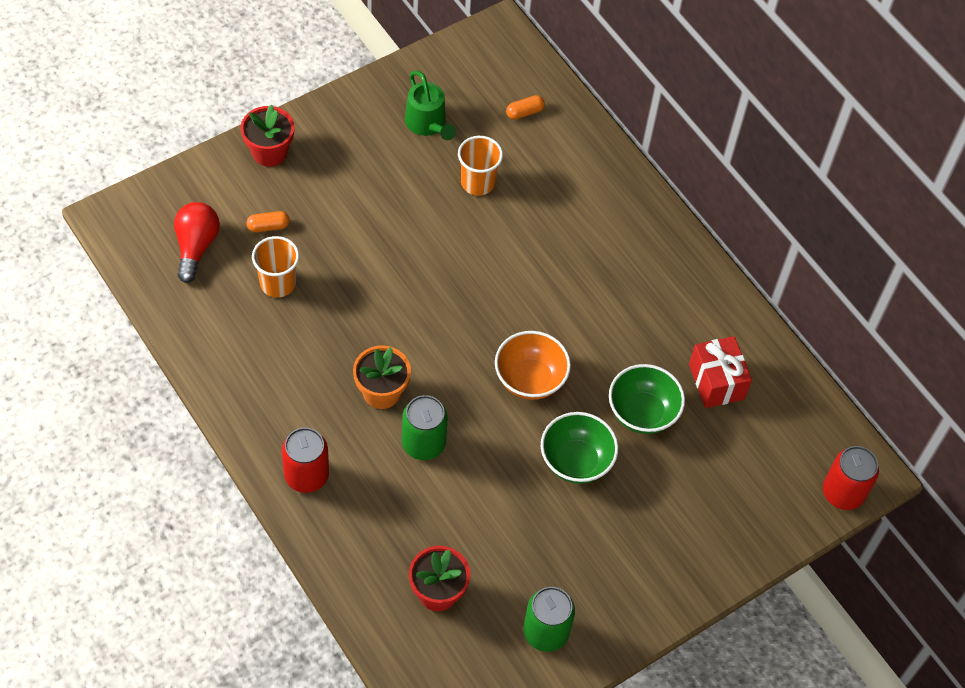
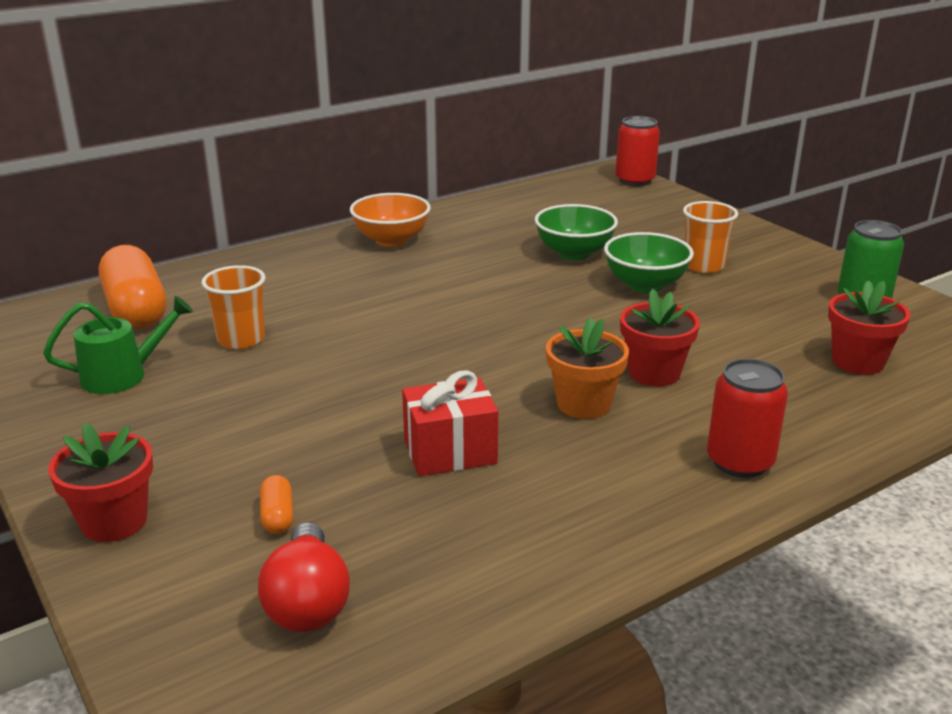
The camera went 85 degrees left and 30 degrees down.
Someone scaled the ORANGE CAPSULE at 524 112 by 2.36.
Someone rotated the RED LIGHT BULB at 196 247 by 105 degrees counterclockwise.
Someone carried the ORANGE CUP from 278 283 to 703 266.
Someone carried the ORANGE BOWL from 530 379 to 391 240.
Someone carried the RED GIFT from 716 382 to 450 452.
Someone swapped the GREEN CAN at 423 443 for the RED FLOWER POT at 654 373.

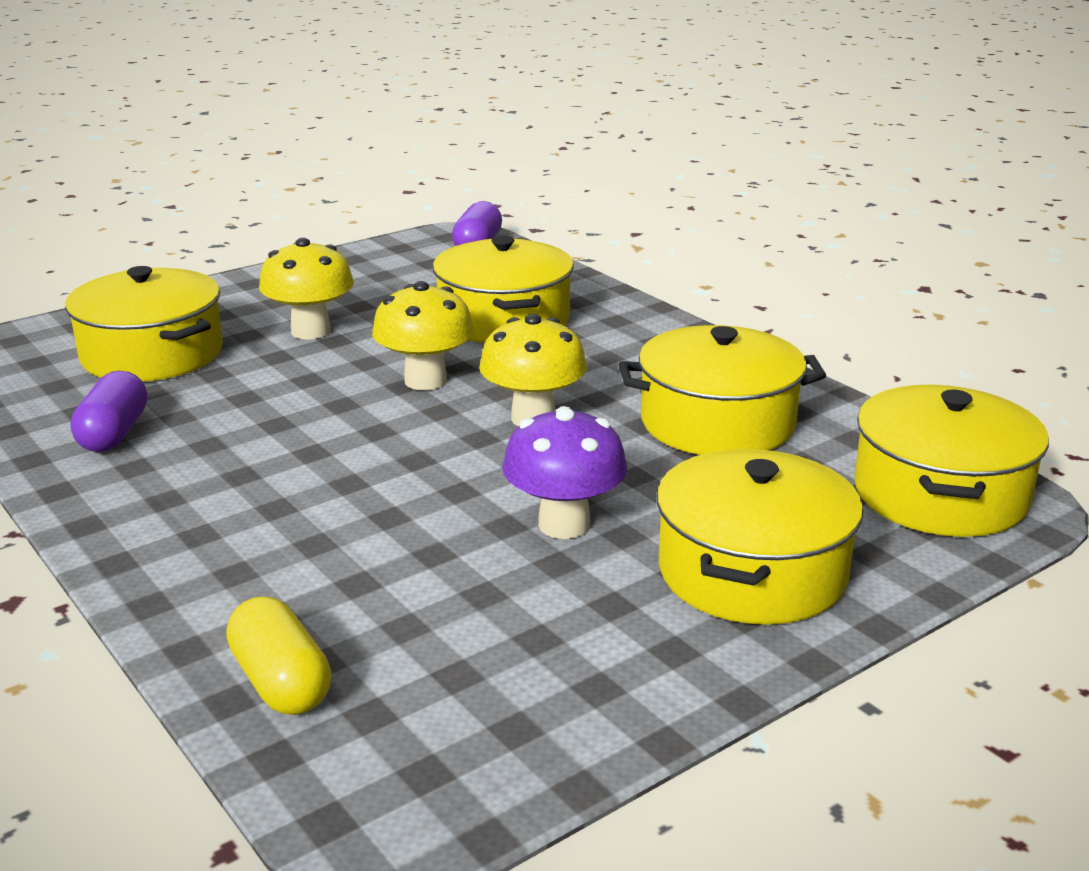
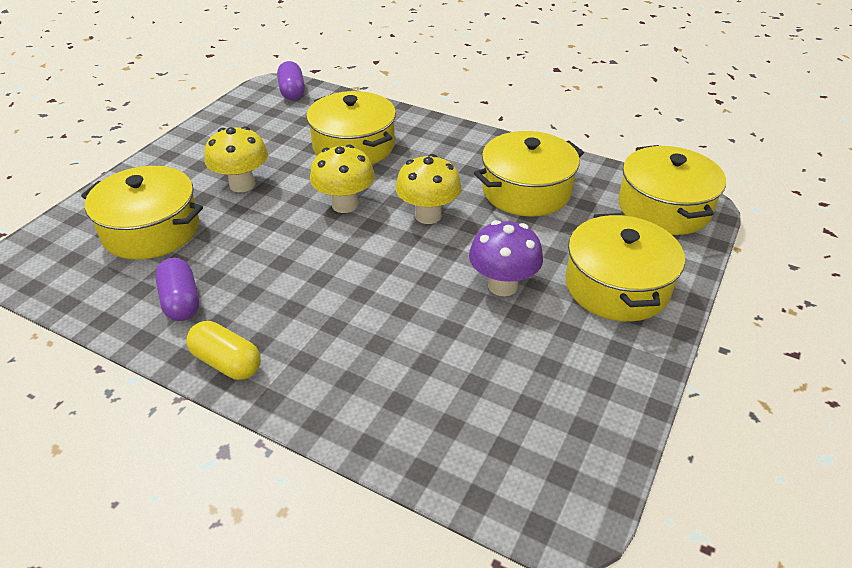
The camera went 25 degrees left and 15 degrees up.
Someone carried the YELLOW CAPSULE from 281 682 to 227 362.

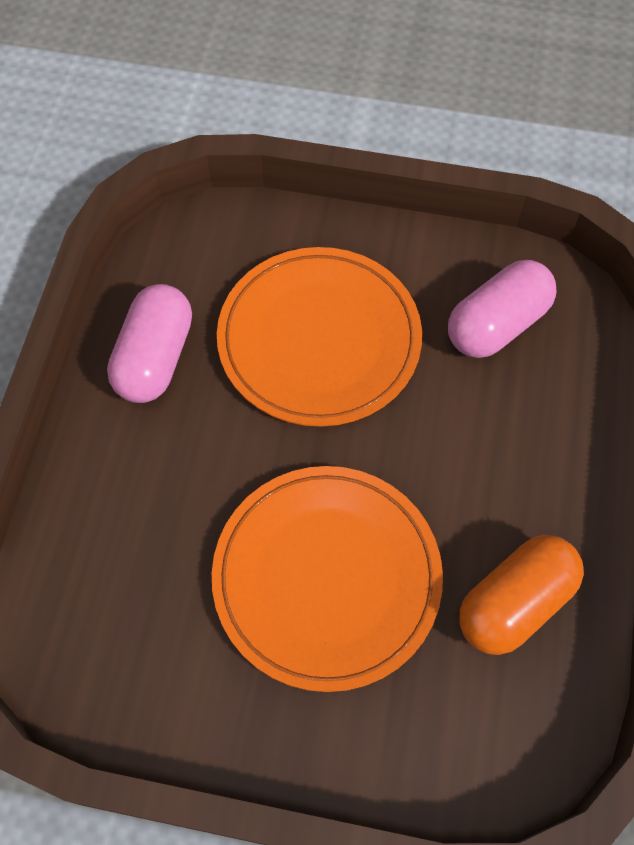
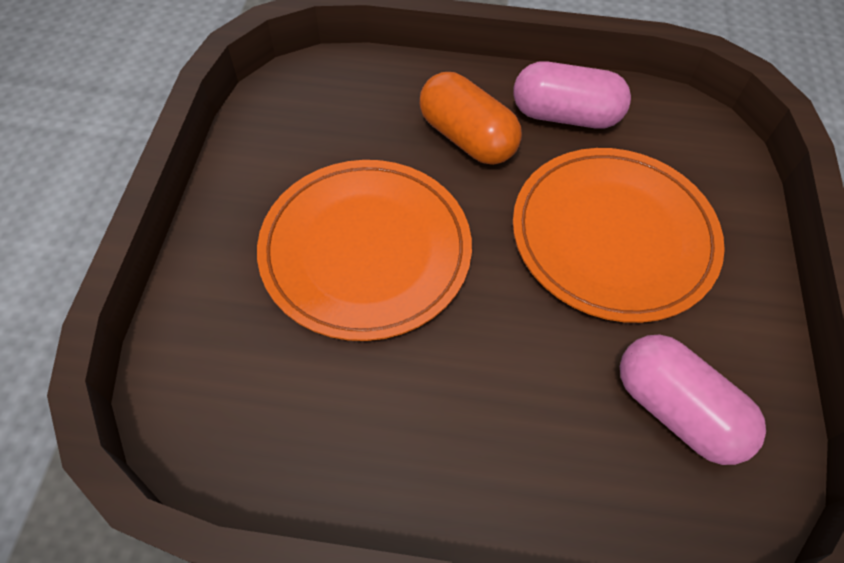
The camera went 85 degrees right and 5 degrees down.
Someone carried the ORANGE CAPSULE from 514 602 to 467 138.

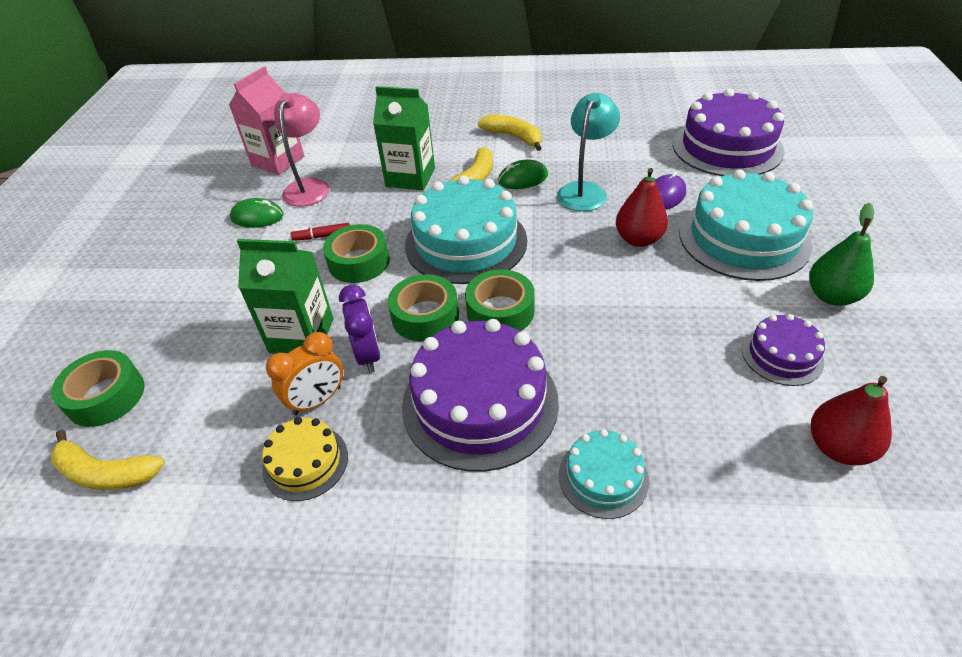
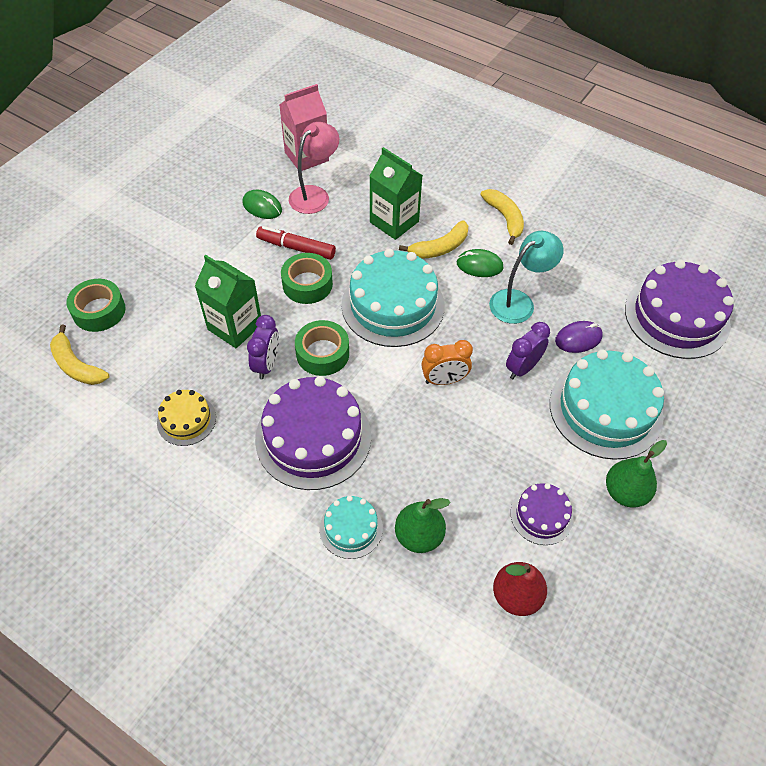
The camera went 25 degrees right and 10 degrees up.
Someone swapped the RED PEAR at 638 239 for the PURPLE CLOCK at 522 368.
Someone scaled the RED MARKER at 322 236 by 1.69.
Someone took away the GREEN TAPE at 500 311.
Someone carried the ORANGE CLOCK from 317 400 to 444 380.
Someone put down the GREEN PEAR at 419 536.

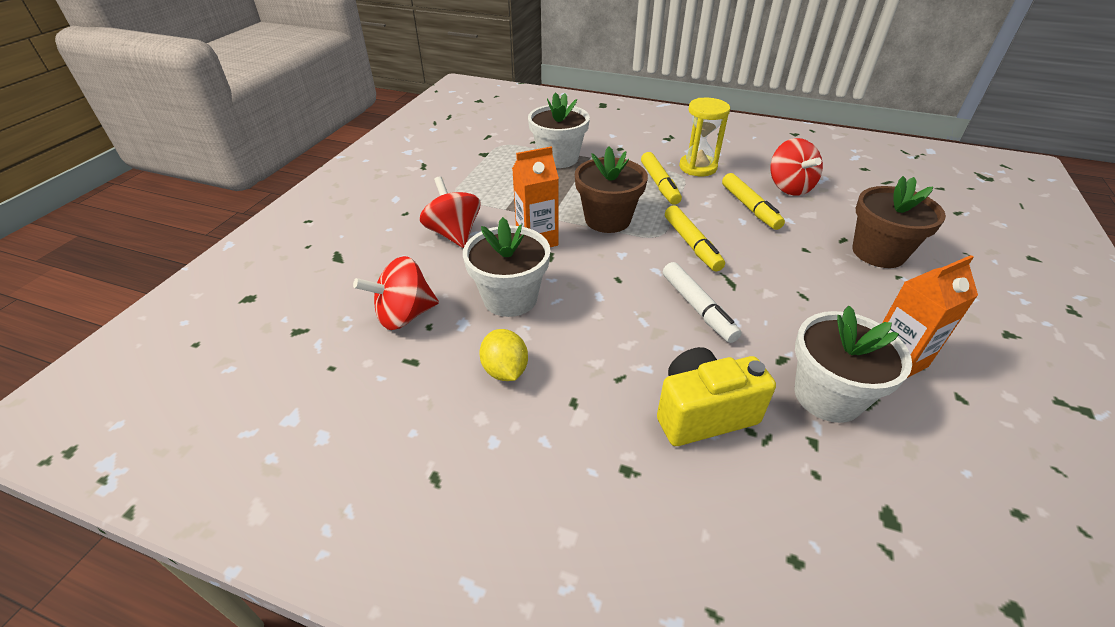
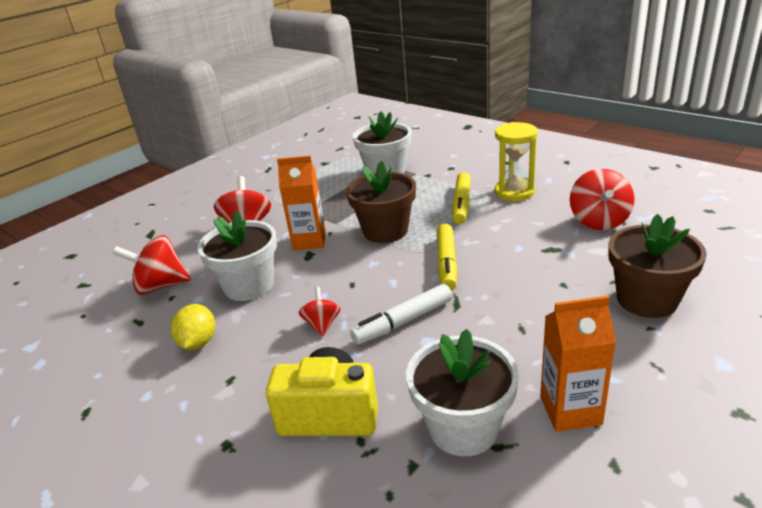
The camera went 25 degrees right and 10 degrees down.
Someone took away the YELLOW MARKER at 749 207.
Someone rotated the WHITE MARKER at 697 308 by 60 degrees clockwise.
Someone put down the RED SPINNING TOP at 322 324.

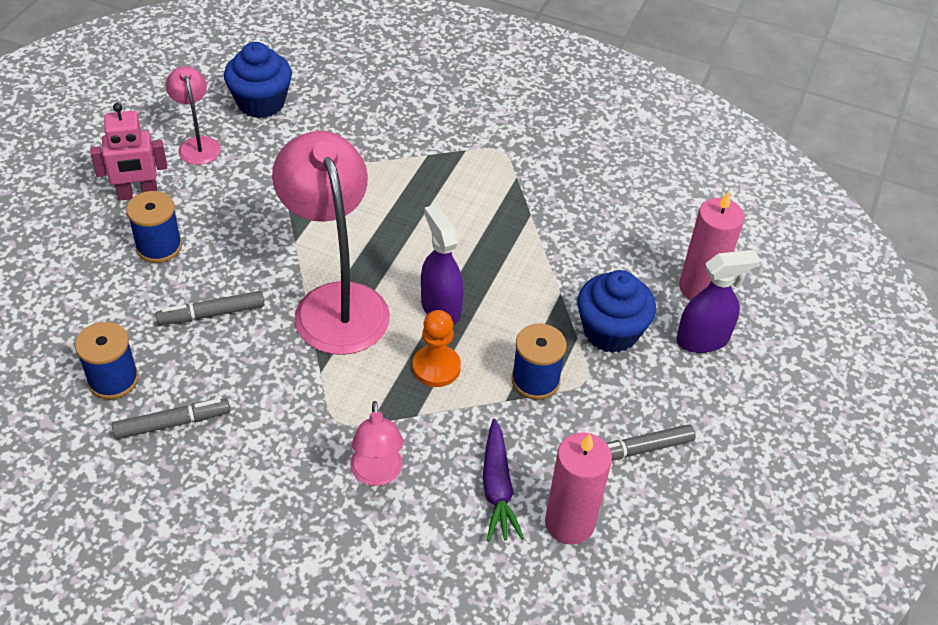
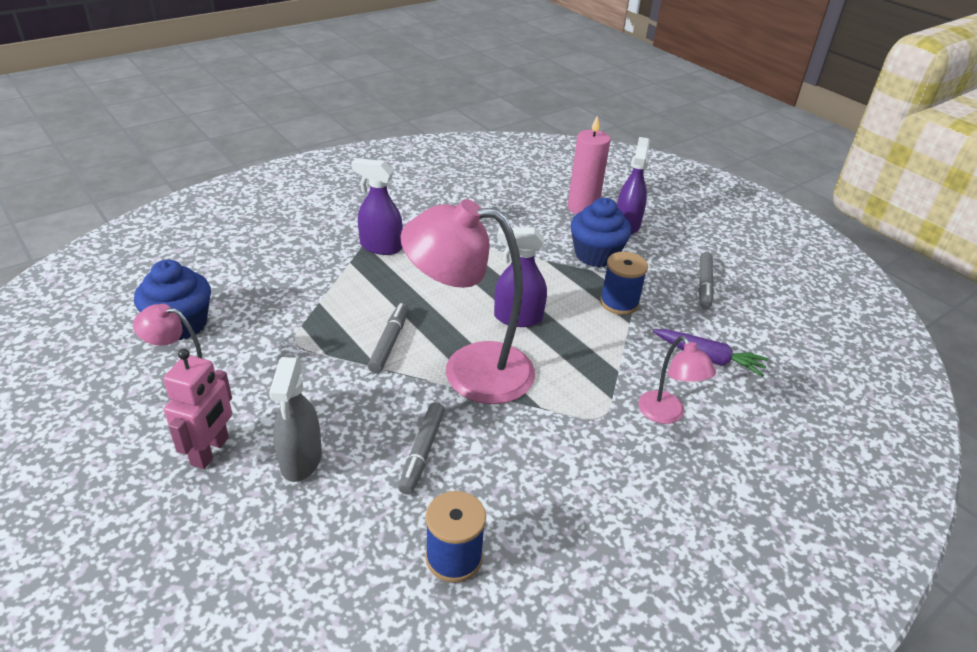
The camera went 60 degrees left and 10 degrees down.
Someone swapped the BLUE SPOOL at 159 247 for the GREY SPRAY BOTTLE at 301 460.
Someone took away the ORANGE PAWN at 436 367.
Someone carried the GREY MARKER from 172 423 to 389 343.
Someone rotated the PINK LAMP at 377 474 by 45 degrees clockwise.
Someone took away the PINK CANDLE at 569 523.
Someone put down the PURPLE SPRAY BOTTLE at 380 247.

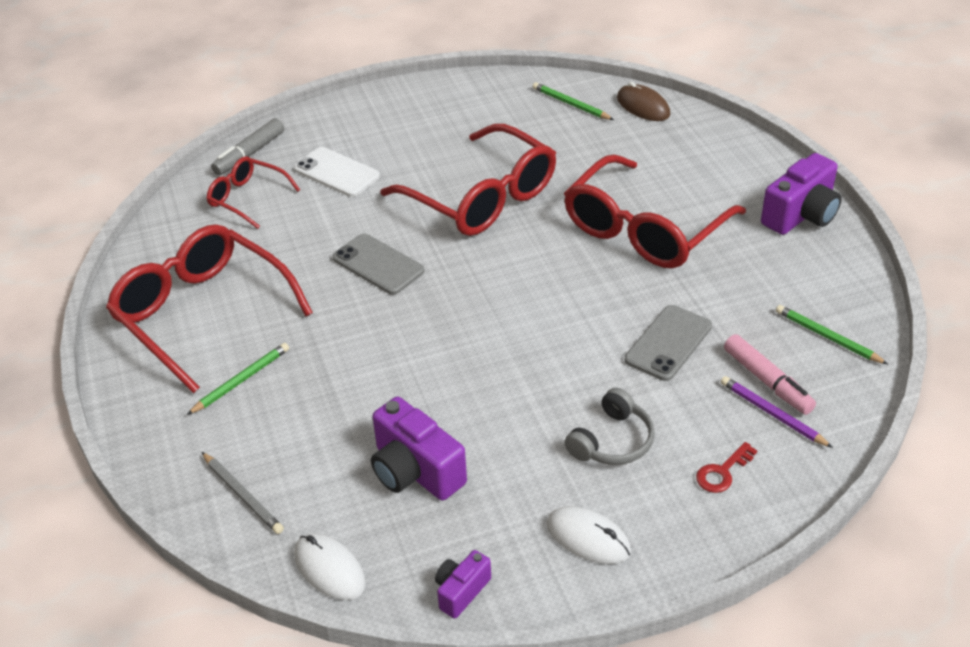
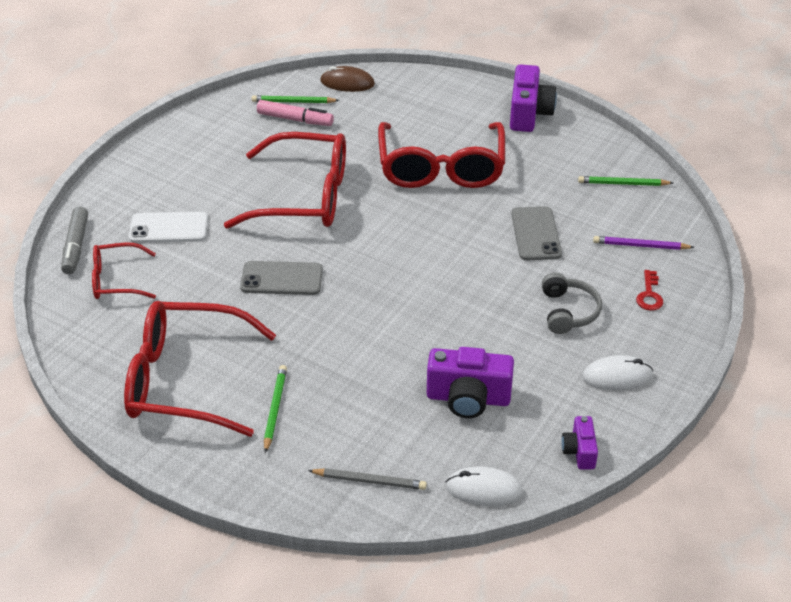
The camera went 40 degrees left and 0 degrees up.
Someone carried the PINK MARKER from 767 381 to 295 119.

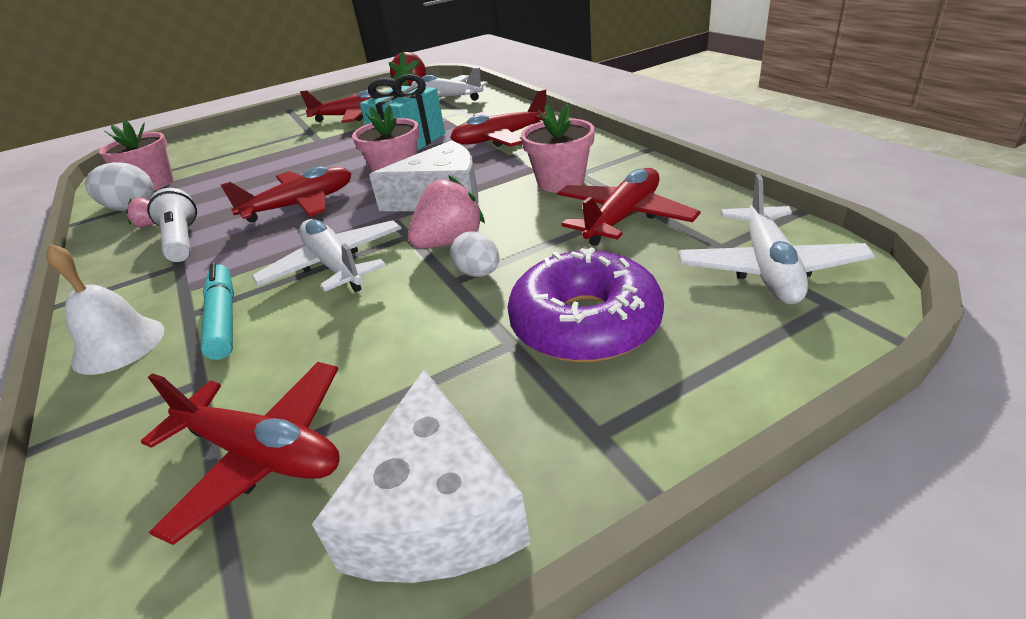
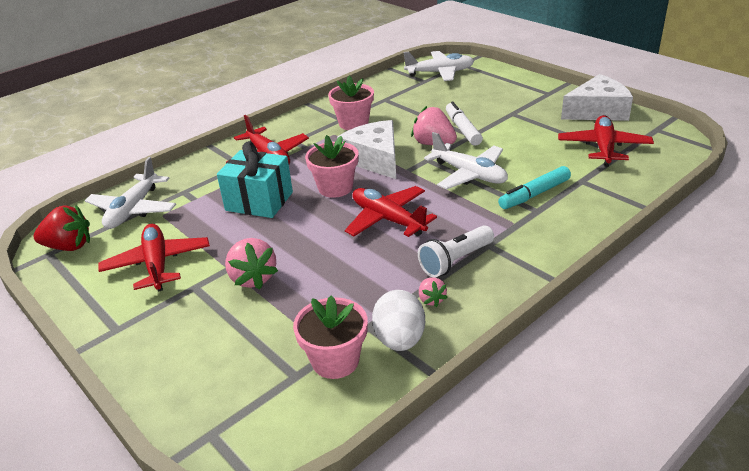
The camera went 105 degrees left and 0 degrees up.
Someone took away the RED PLANE at 623 218.
Someone rotated the WHITE PLANE at 335 266 by 90 degrees counterclockwise.
Someone swapped the WHITE EGG at 478 273 for the WHITE MARKER at 463 129.
Someone took away the WHITE BELL at 119 345.
Someone took away the PURPLE DONUT at 585 323.
Someone put down the PINK STRAWBERRY at 253 278.

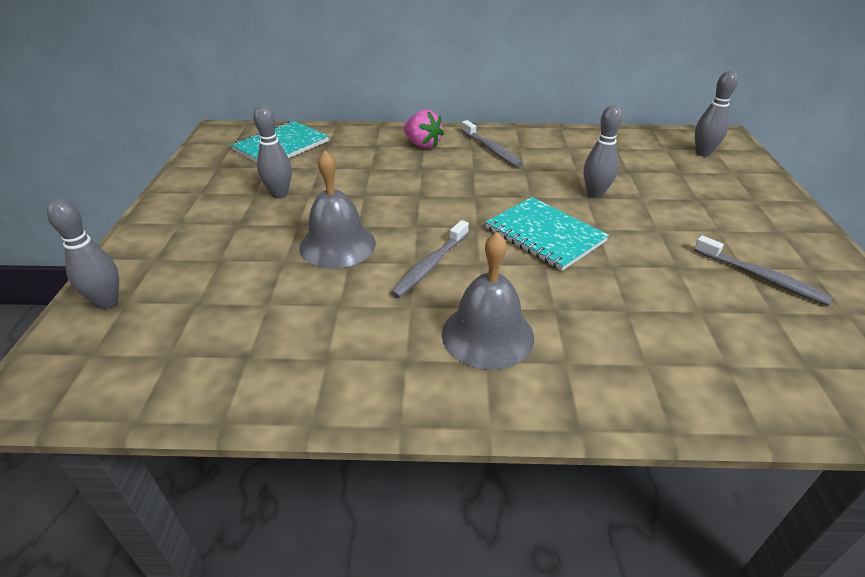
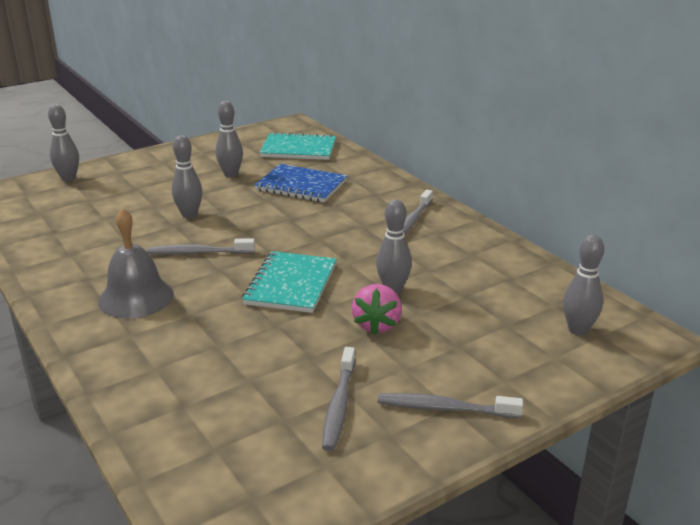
The camera went 55 degrees right and 10 degrees down.
Someone carried the PINK STRAWBERRY from 422 145 to 377 325.
Someone swapped the GREY BELL at 337 245 for the GREY BOWLING PIN at 189 215.
Someone put down the BLUE NOTEBOOK at 301 186.
Someone put down the GREY TOOTHBRUSH at 444 408.

